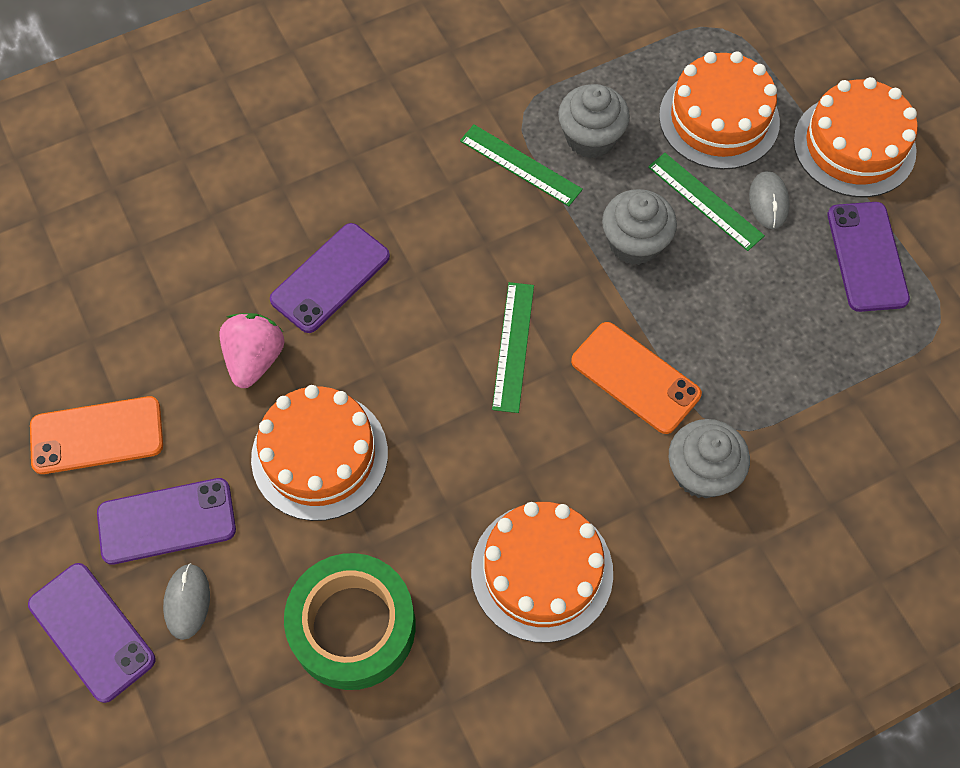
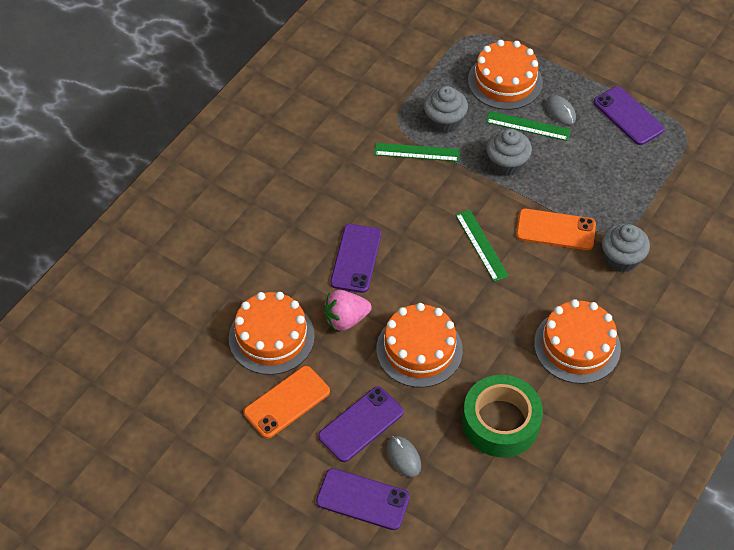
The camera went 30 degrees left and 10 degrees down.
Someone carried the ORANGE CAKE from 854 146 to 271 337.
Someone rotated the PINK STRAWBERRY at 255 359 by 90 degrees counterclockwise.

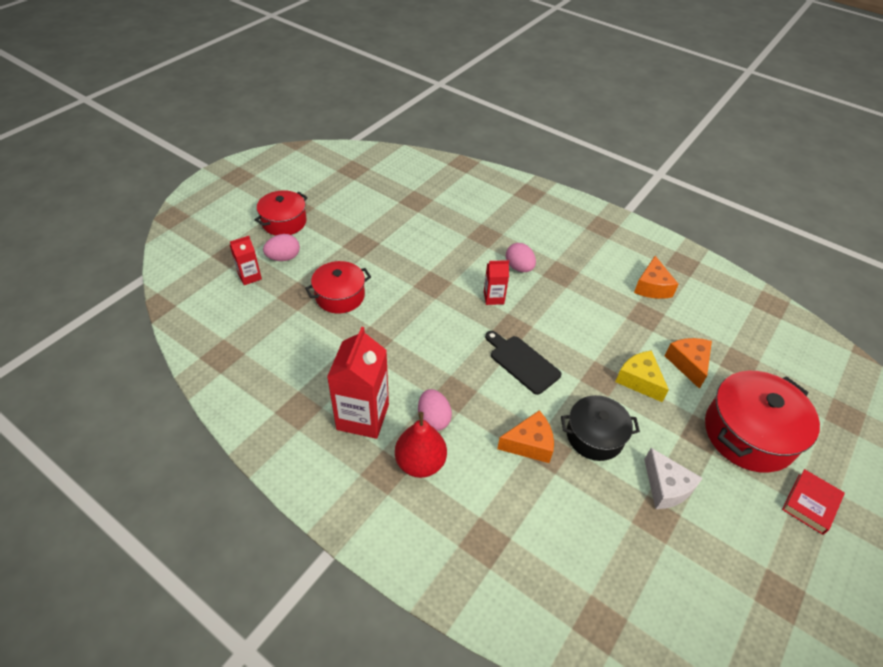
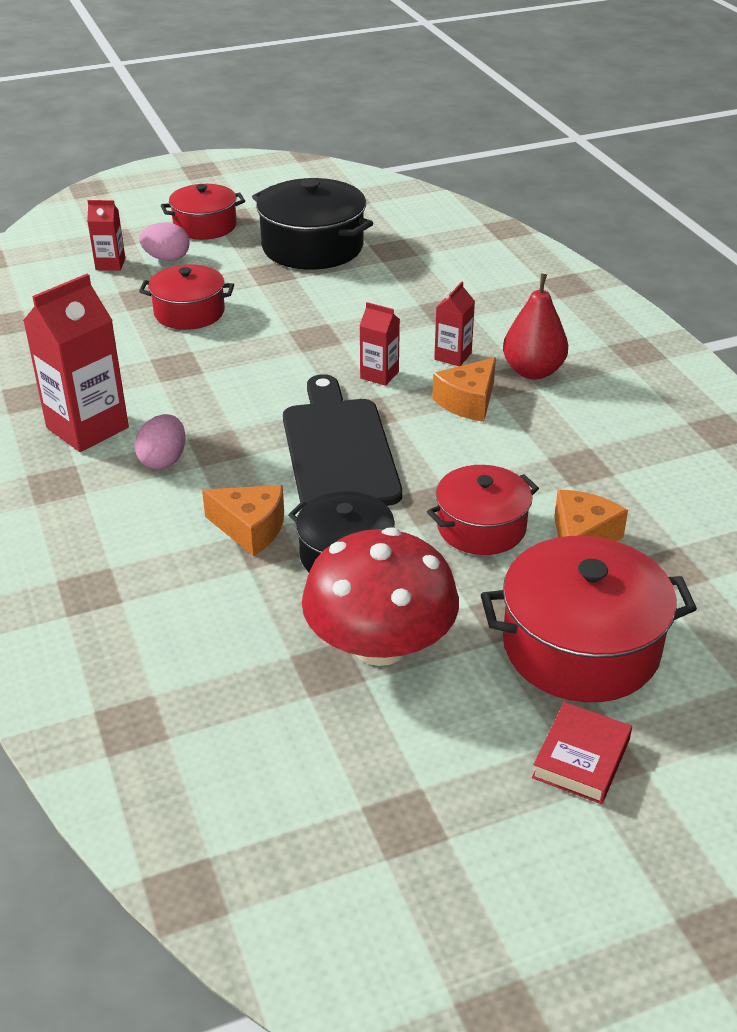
The camera went 35 degrees right and 10 degrees down.
Someone swapped the PINK EGG at 519 267 for the RED CARTON at 453 356.
Someone carried the ORANGE CHEESE from 652 287 to 468 402.
Someone scaled the BLACK CUTTING BOARD at 522 362 by 1.64.
Someone swapped the YELLOW CHEESE at 639 380 for the RED POT at 481 527.
Someone carried the RED PEAR from 420 463 to 533 371.
Someone swapped the WHITE CHEESE at 666 487 for the RED MUSHROOM at 380 645.
Someone rotated the RED BOOK at 810 503 by 45 degrees counterclockwise.
Someone put down the BLACK POT at 312 247.

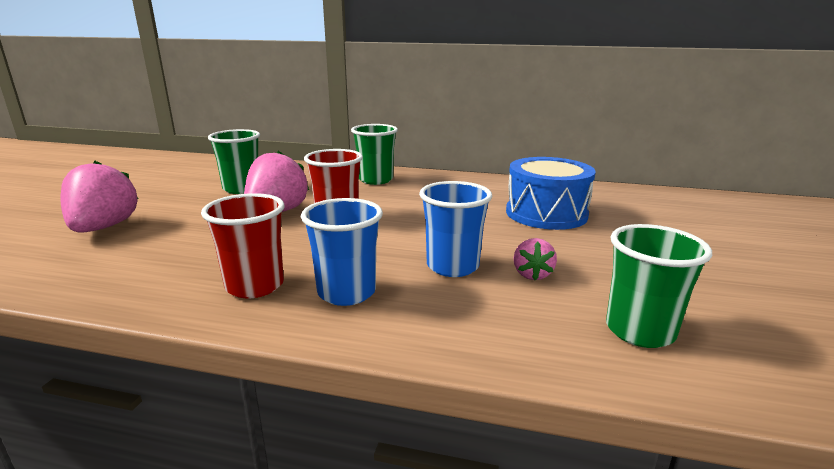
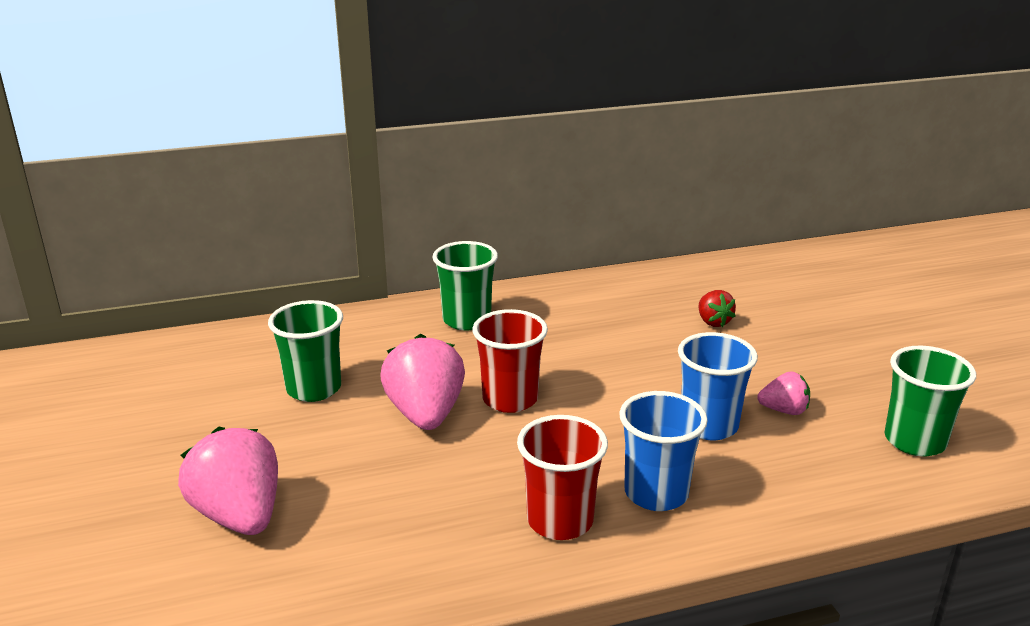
The camera went 30 degrees left and 5 degrees up.
Someone swapped the BLUE DRUM at 546 213 for the RED STRAWBERRY at 713 322.
Someone rotated the PINK STRAWBERRY at 532 274 by 60 degrees counterclockwise.

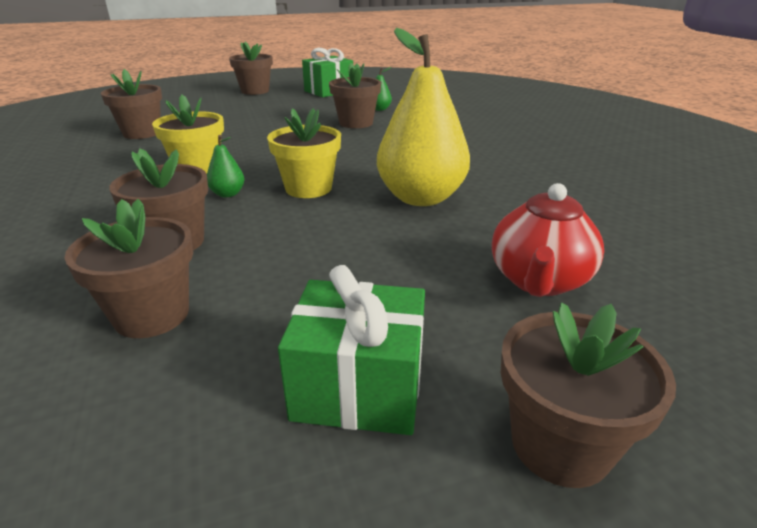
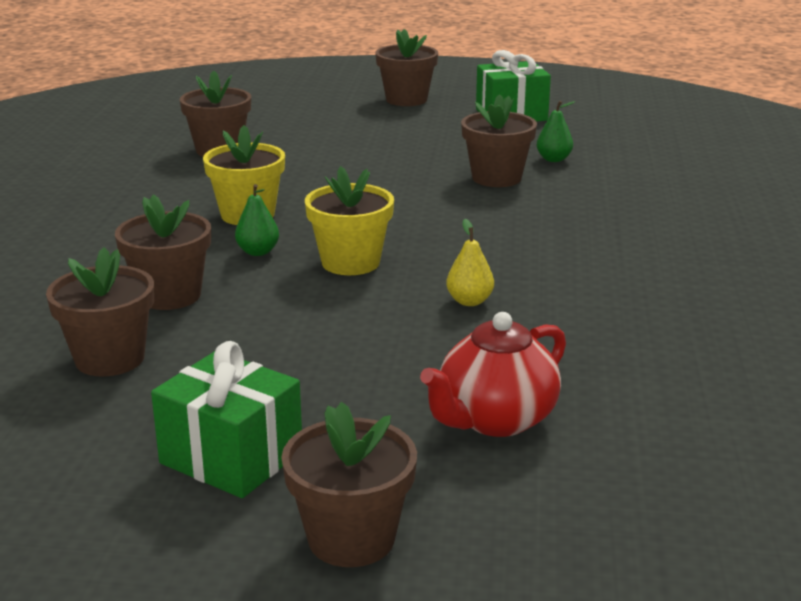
The camera went 25 degrees right and 5 degrees down.
Someone scaled the YELLOW PEAR at 421 198 by 0.41.

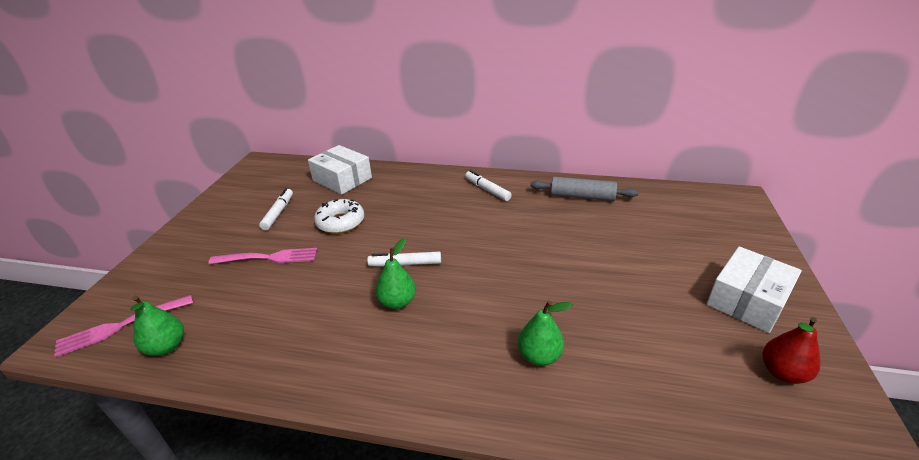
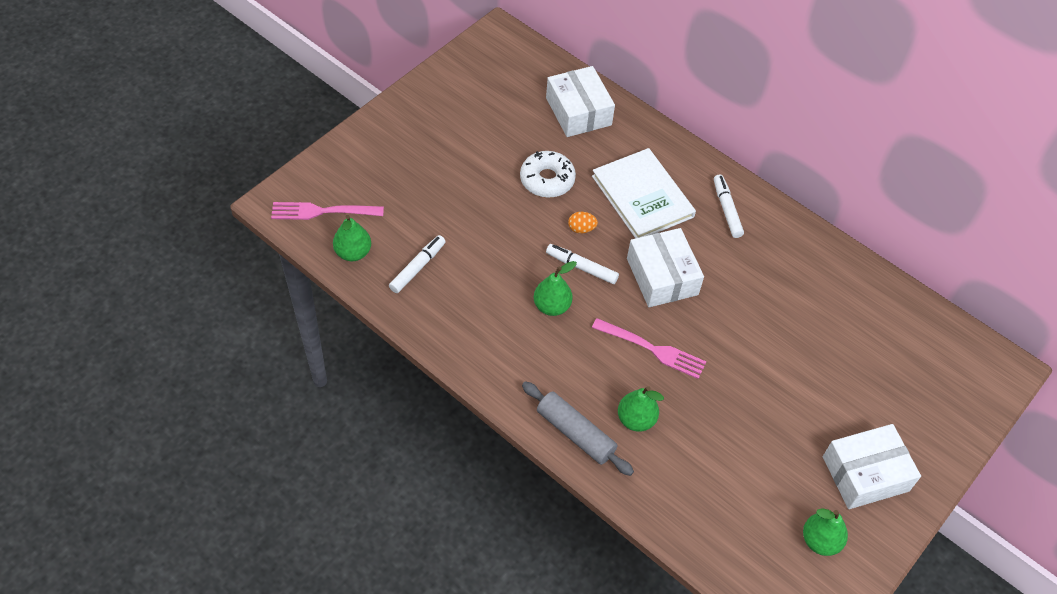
The camera went 25 degrees right and 20 degrees up.
Someone carried the GREY ROLLING PIN from 581 196 to 575 433.
Someone carried the WHITE MARKER from 278 213 to 417 268.
Someone carried the PINK FORK from 268 258 to 652 349.
Someone repainted the RED PEAR at 782 372, which became the GREEN PEAR at 820 541.
Someone put down the WHITE BOOK at 642 196.
Someone put down the ORANGE EGG at 581 229.
Someone put down the WHITE BOX at 662 276.

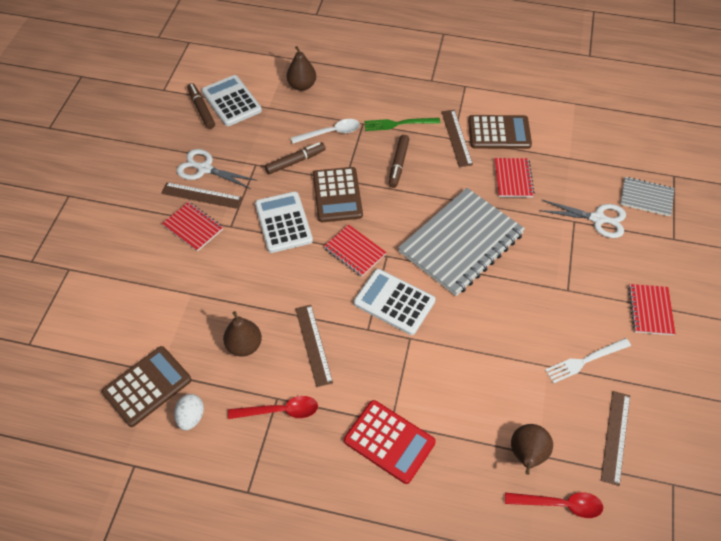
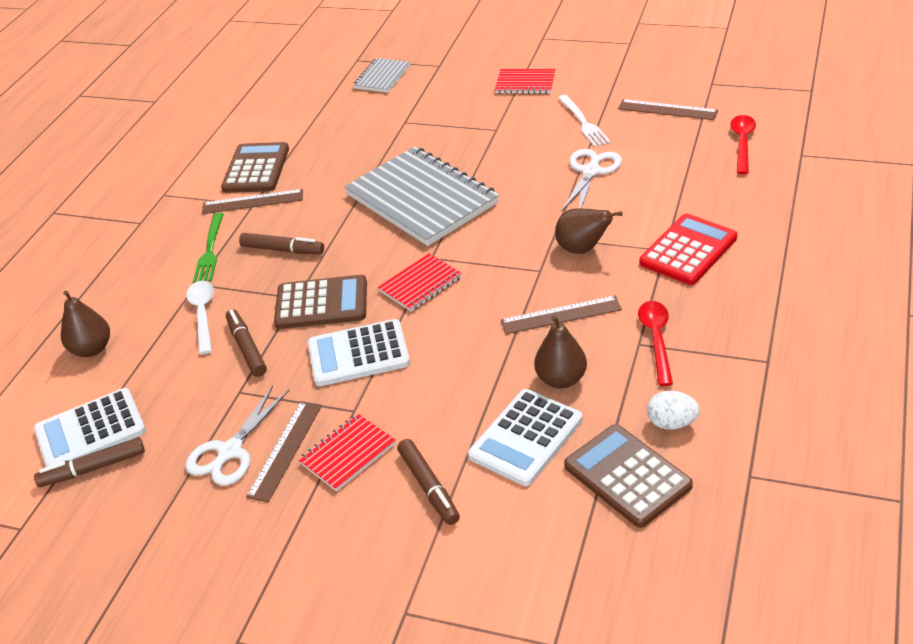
The camera went 80 degrees left and 15 degrees down.
Someone took away the RED NOTEBOOK at 513 179.
Someone carried the WHITE SCISSORS from 597 219 to 591 171.
Someone carried the WHITE CALCULATOR from 394 302 to 526 438.
Someone carried the BROWN PEAR from 527 455 to 583 249.
Someone put down the BROWN MARKER at 429 487.

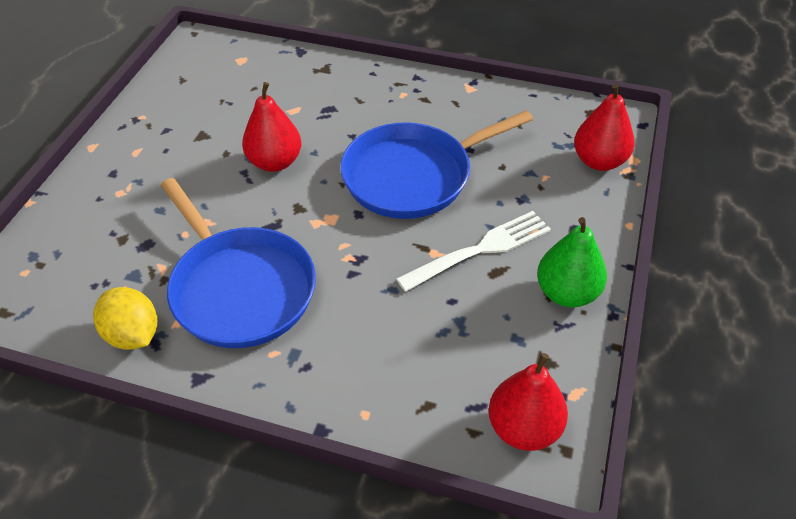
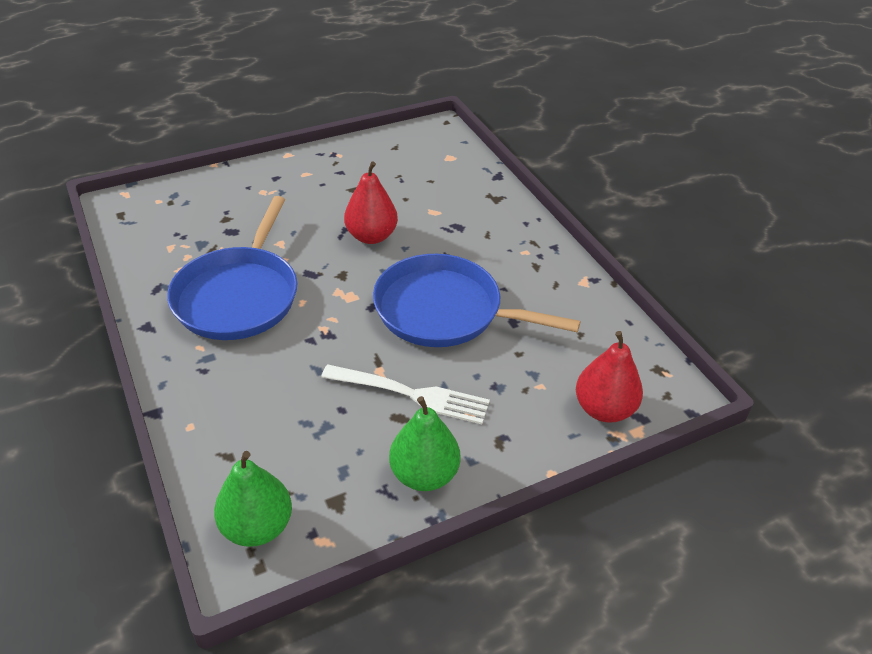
The camera went 45 degrees right and 5 degrees down.
Someone took away the YELLOW LEMON at 133 335.
Someone repainted the RED PEAR at 524 428, which became the GREEN PEAR at 257 527.

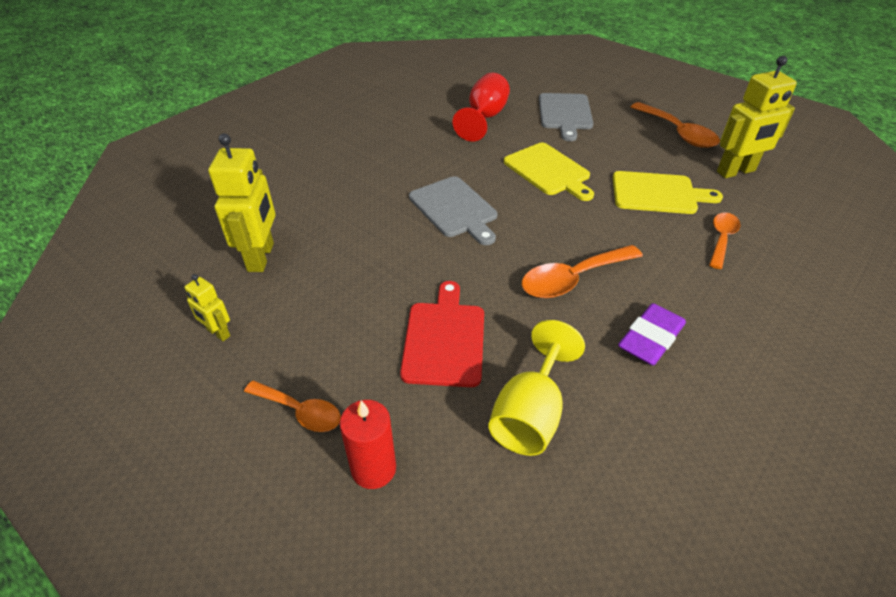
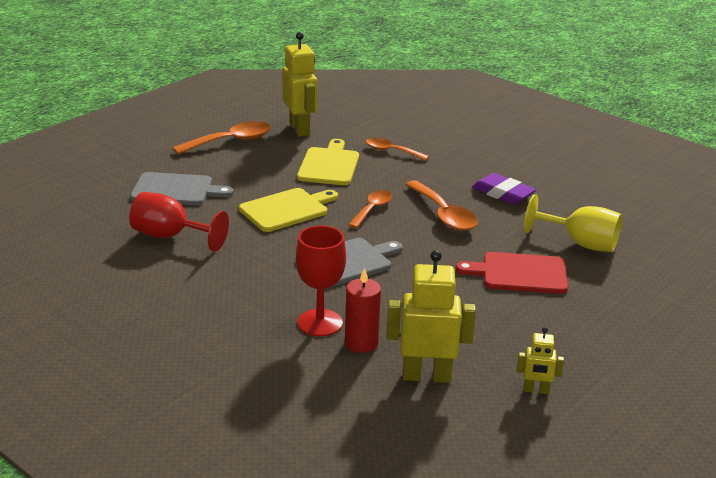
The camera went 90 degrees left and 15 degrees down.
Someone rotated the YELLOW ROBOT at 218 333 by 60 degrees clockwise.
Someone carried the ORANGE SPOON from 300 411 to 372 209.
Someone carried the RED CANDLE from 373 468 to 361 343.
Someone put down the RED GOBLET at 320 323.

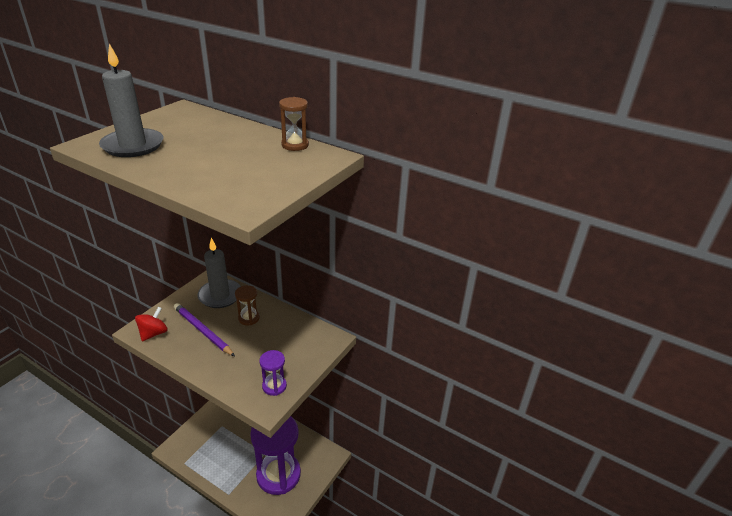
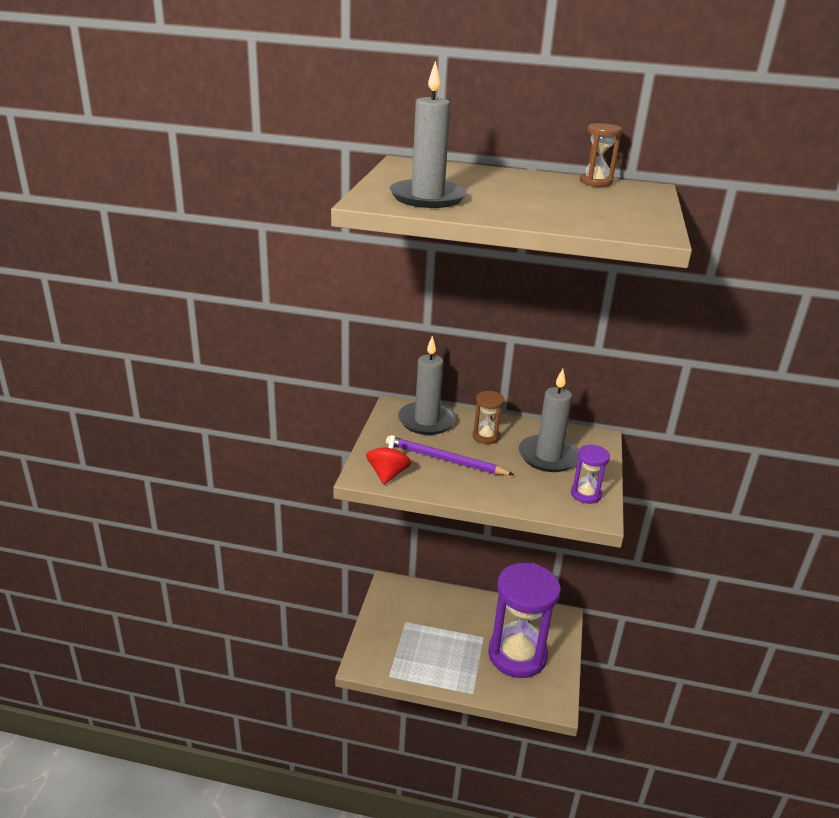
The camera went 20 degrees left and 5 degrees down.
Someone put down the GREY CANDLE at 548 456.

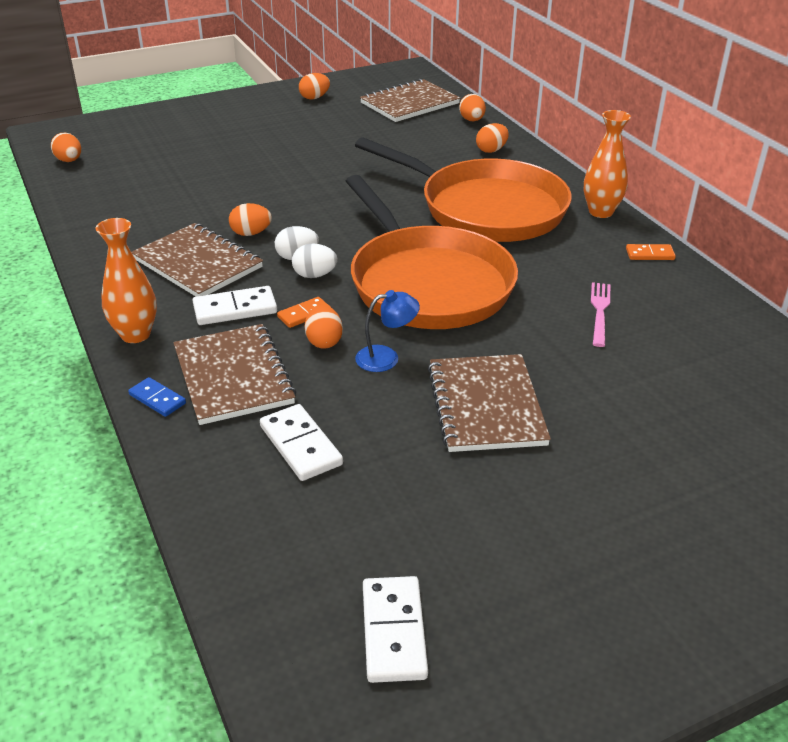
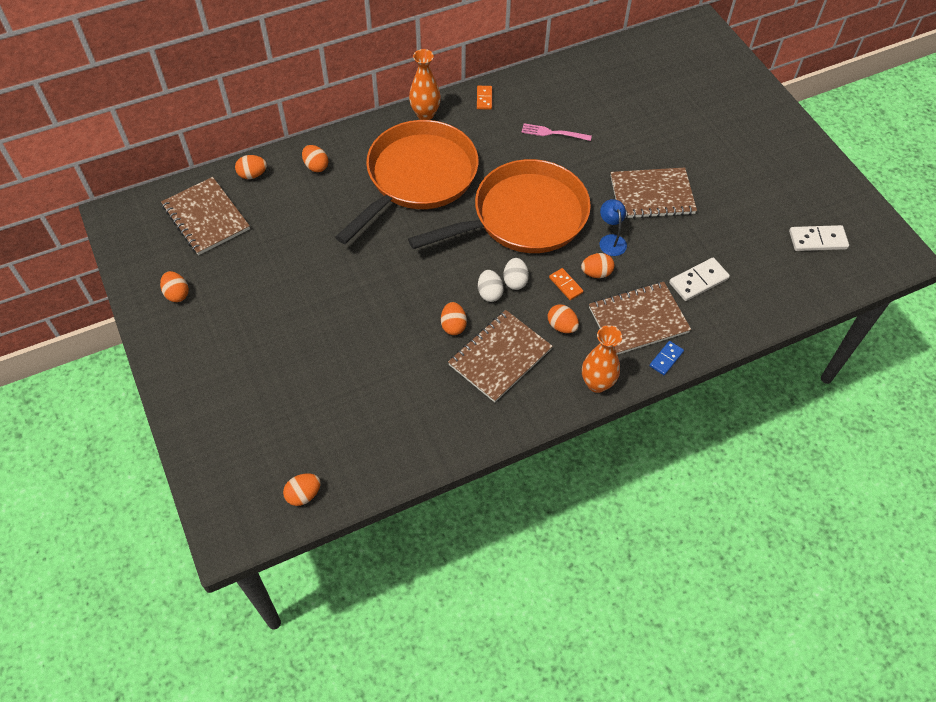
The camera went 90 degrees left and 20 degrees up.
Someone swapped the WHITE DOMINO at 235 309 for the ORANGE EGG at 562 326.

